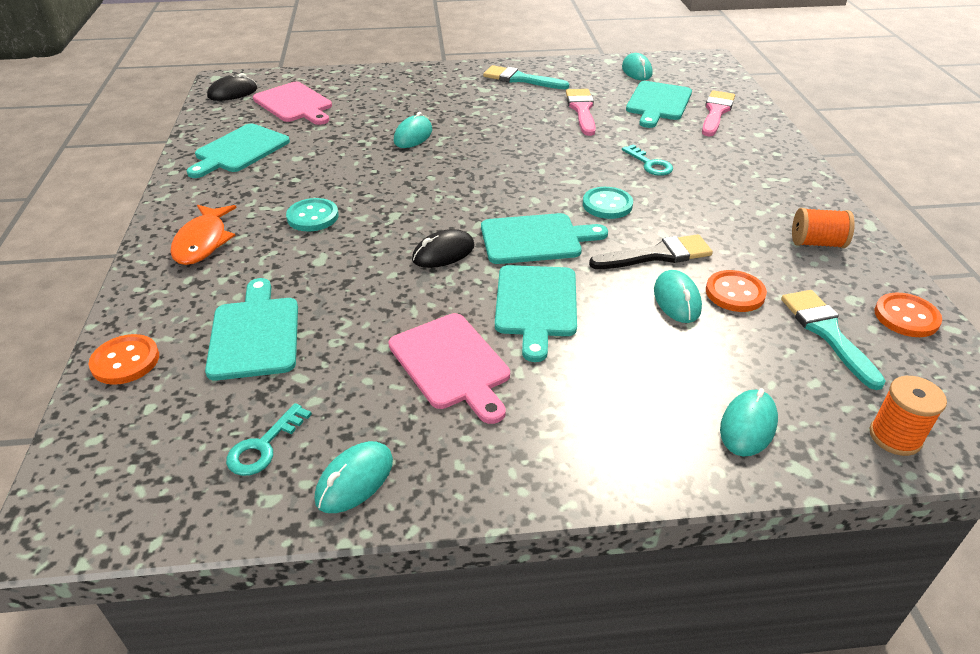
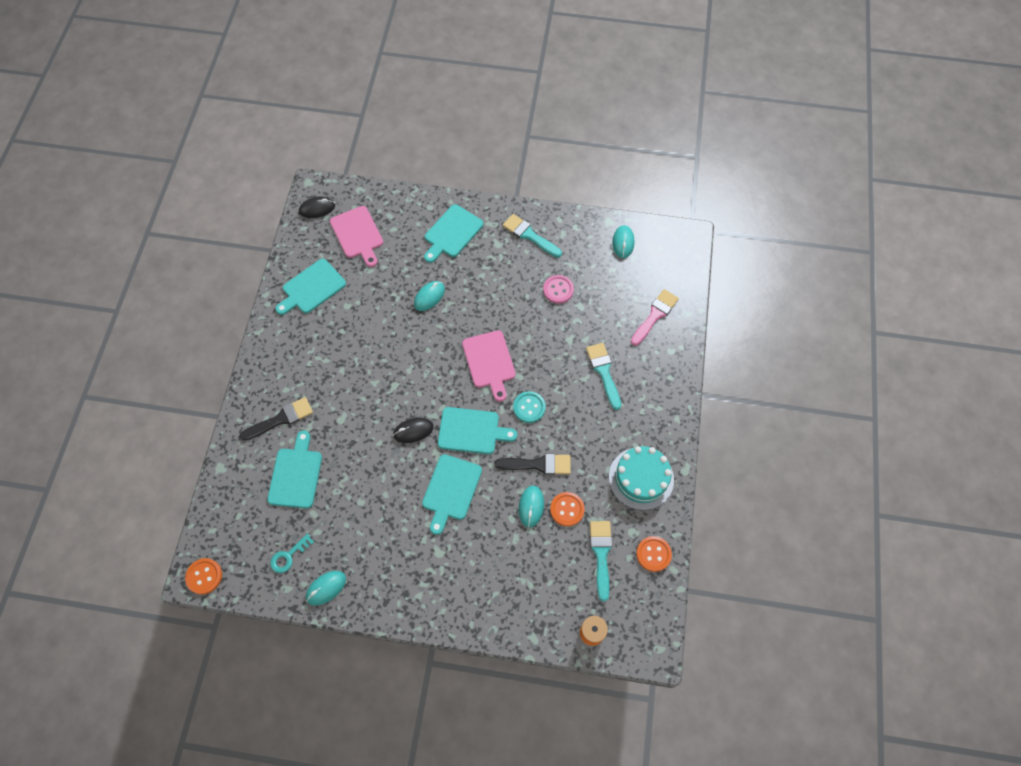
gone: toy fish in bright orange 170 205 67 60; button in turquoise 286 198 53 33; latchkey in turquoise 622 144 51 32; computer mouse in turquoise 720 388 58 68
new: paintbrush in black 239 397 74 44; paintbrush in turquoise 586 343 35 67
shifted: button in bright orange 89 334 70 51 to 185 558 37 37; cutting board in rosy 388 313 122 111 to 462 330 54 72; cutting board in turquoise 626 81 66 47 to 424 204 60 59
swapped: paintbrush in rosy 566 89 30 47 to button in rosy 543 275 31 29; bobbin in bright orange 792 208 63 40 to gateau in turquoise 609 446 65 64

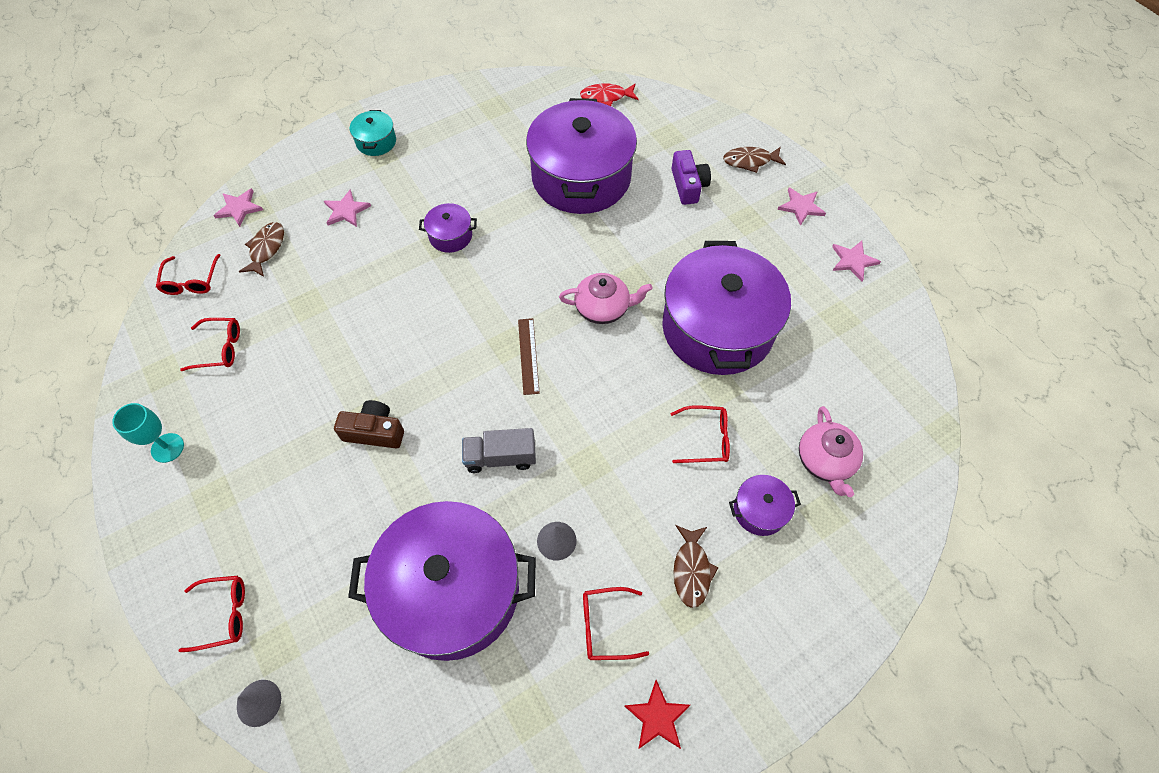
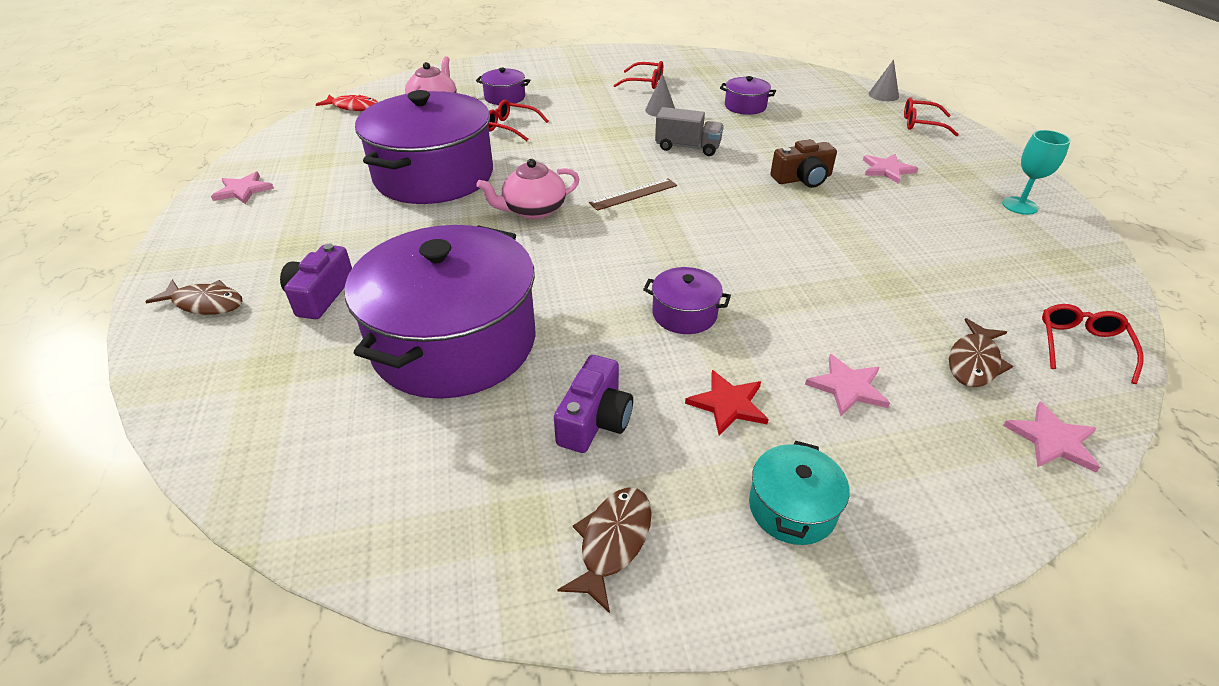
gone: spectacles in scarlet 180 318 60 53
new: compact camera in violet 554 355 79 98
shifted: toy fish in scarlet 580 83 59 23 to 316 95 62 16; star shape in scarlet 624 680 66 69 to 685 370 84 65; toy fish in russet 673 525 46 83 to 557 487 95 126; star shape in rosy 777 187 49 39 to 863 154 55 30
rotated: compact camera in russet 334 400 70 49 = 770 139 67 49 45 degrees counterclockwise; straightedge in russet 518 318 22 77 = 589 178 88 33 45 degrees clockwise; teapot in rosy 559 273 93 51 = 476 159 104 60 45 degrees counterclockwise
scaled: pot in violet 348 501 188 160 = 720 76 56 39 x0.42

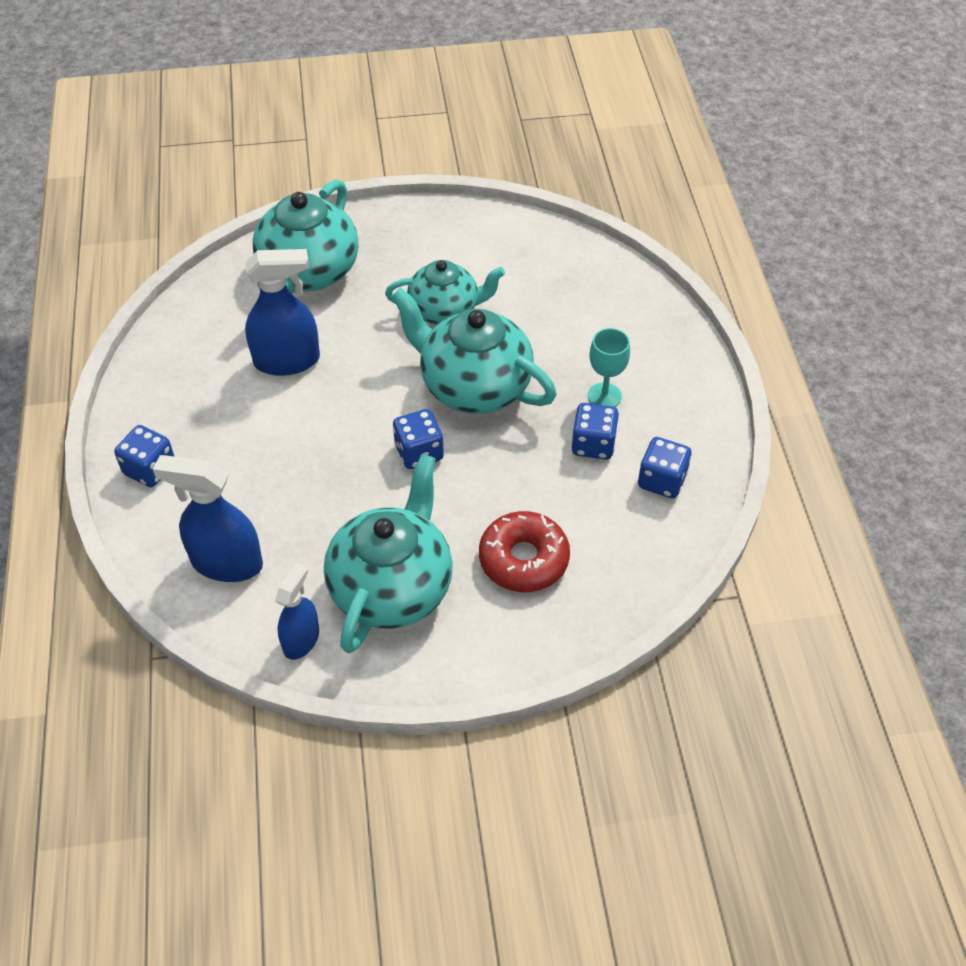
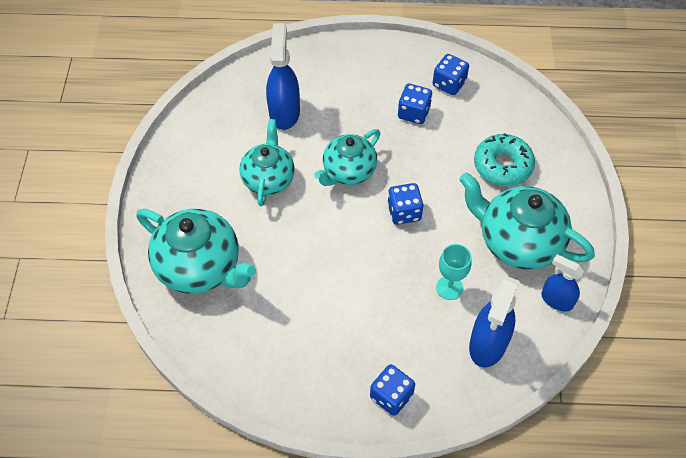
shifted: spray cleaner in blue 245 249 75 127 to 266 23 34 107; chalice in turquoise 588 328 42 79 to 436 244 36 56
repainted: doughnut in scarlet 479 511 91 81 to doughnut in turquoise 474 133 61 53
scaled: teapot in turquoise 391 288 166 126 = 314 129 66 57 x0.66

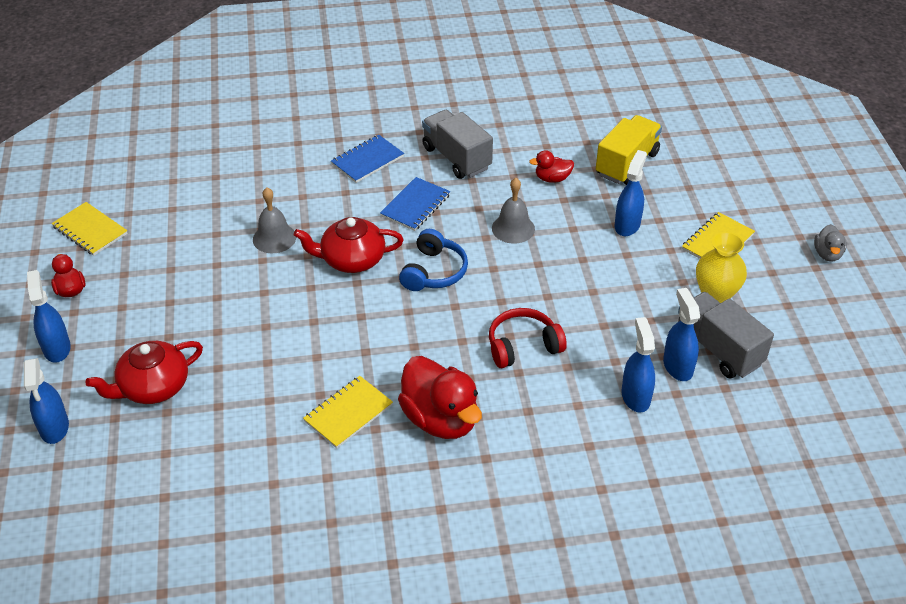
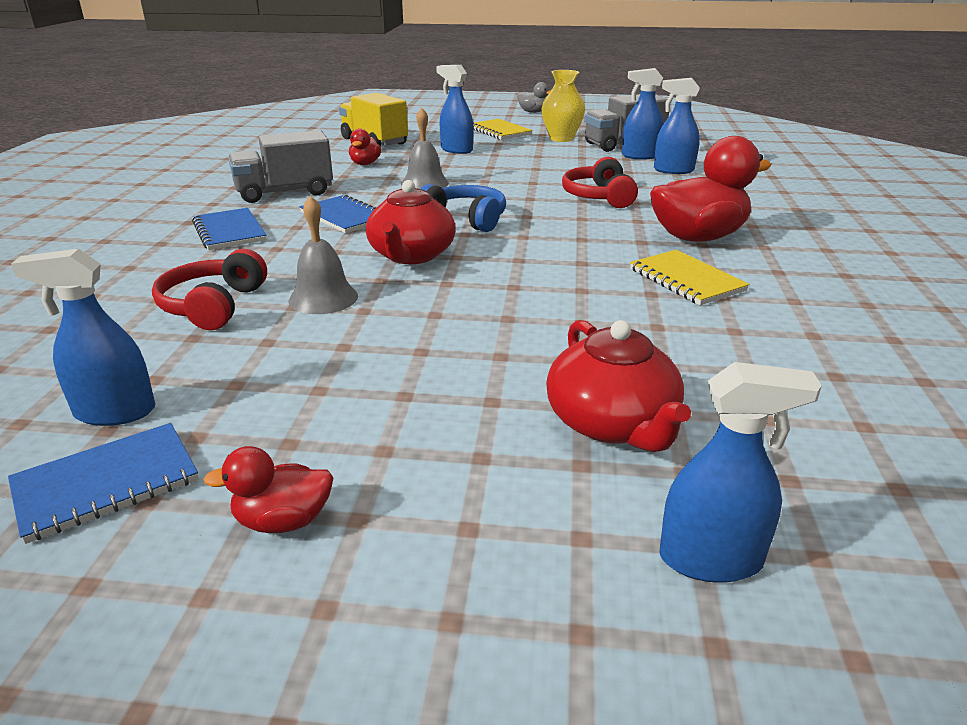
new: headphones in scarlet 152 249 115 81
shifted: spray cleaner in blue 27 270 44 93 to 11 249 144 177
repainted: exercise book in bright yellow 52 202 76 54 to exercise book in blue 8 423 191 121

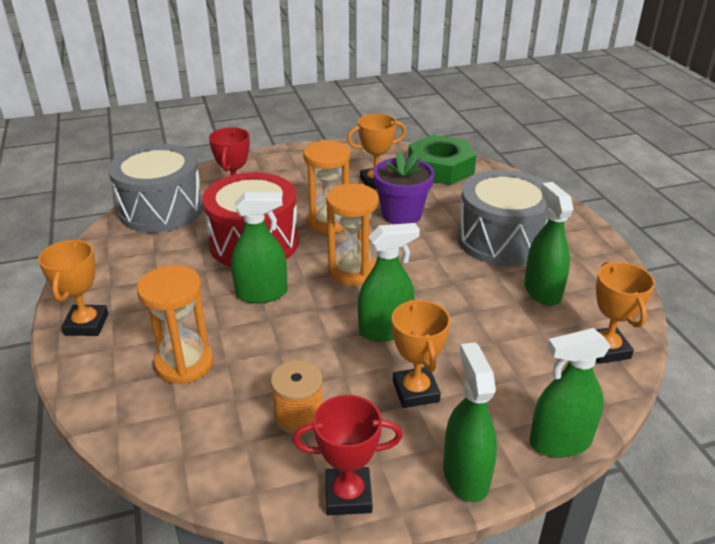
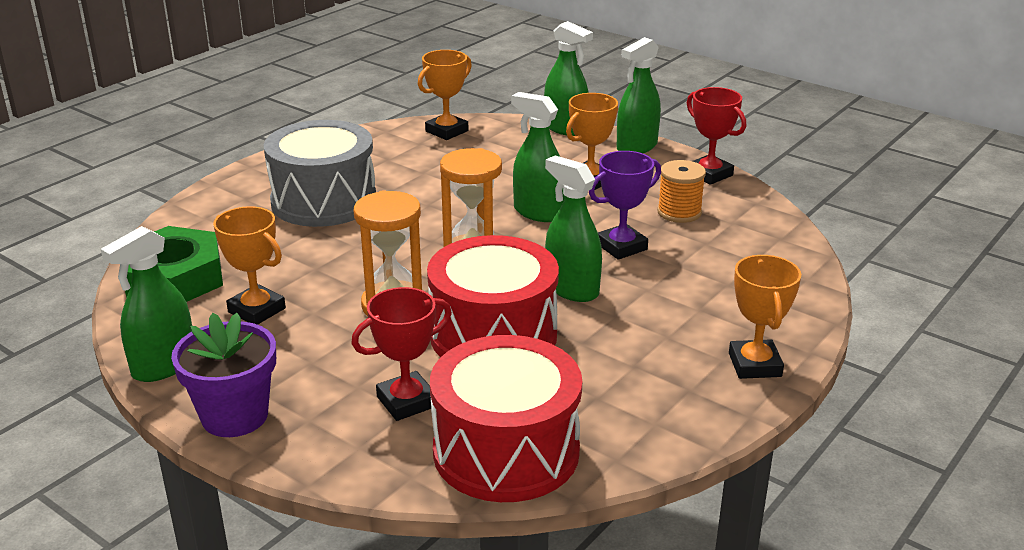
gone: hourglass in bright orange 137 265 76 119
new: prize cup in violet 589 151 72 109
shifted: potted plant in violet 373 151 62 73 to 171 313 105 124; spray cleaner in green 524 182 50 124 to 101 226 91 156
repainted: snare drum in gray 108 144 95 89 to snare drum in scarlet 430 335 152 167
rotated: prize cup in bright orange 38 240 70 96 = 729 255 72 124 60 degrees counterclockwise

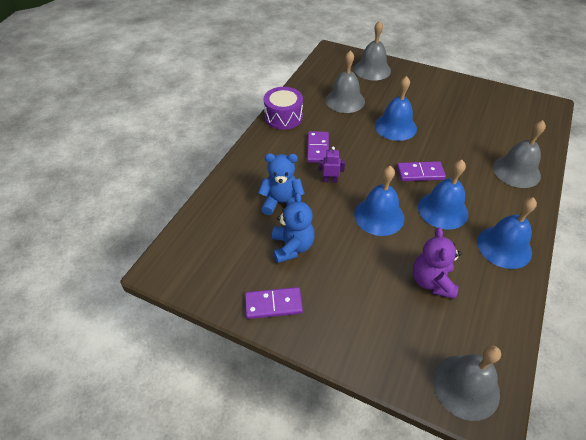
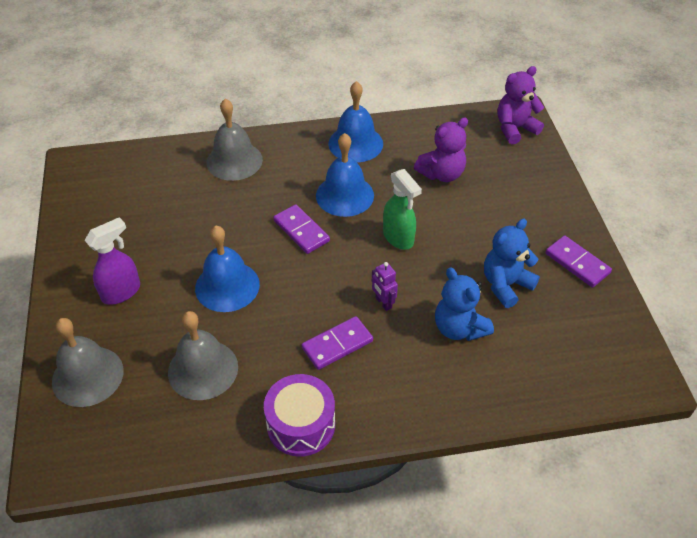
new: spray cleaner in violet 84 217 56 88
swapped: hand bell in blue 354 166 50 70 to spray cleaner in green 383 169 39 81; hand bell in gray 433 345 68 76 to teddy bear in violet 497 66 47 78

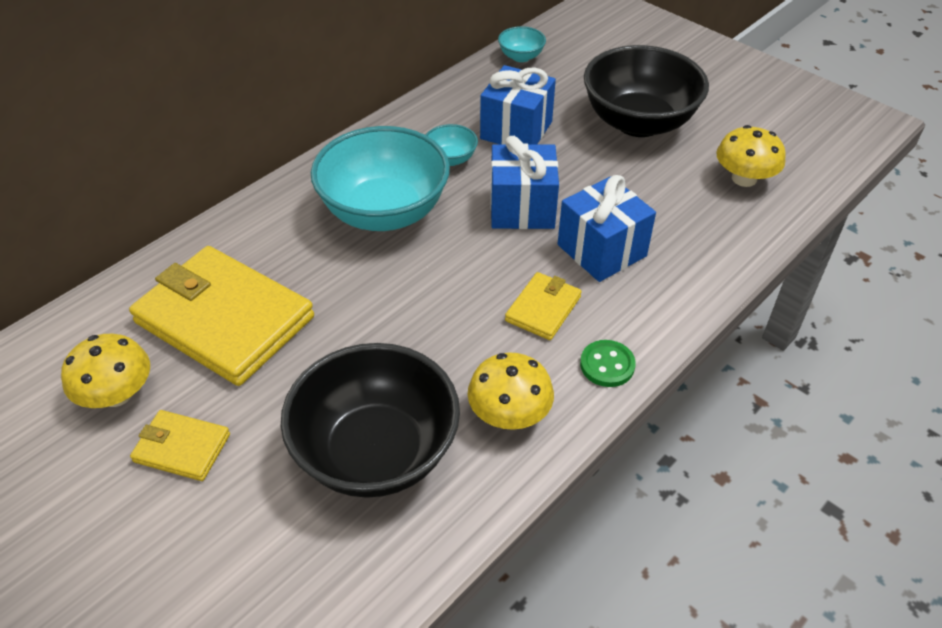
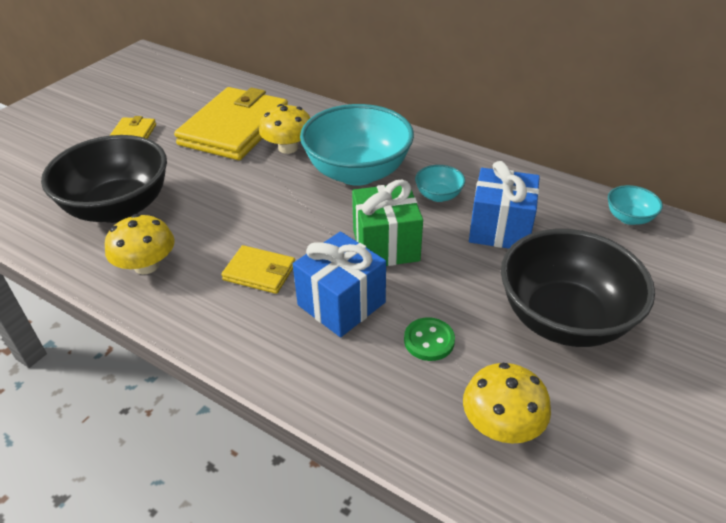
shifted: toadstool in bright yellow 61 334 89 74 to 259 104 51 50; button in green 580 340 56 47 to 404 317 51 44
repainted: wrapped gift in blue 490 136 69 93 to wrapped gift in green 352 180 71 86

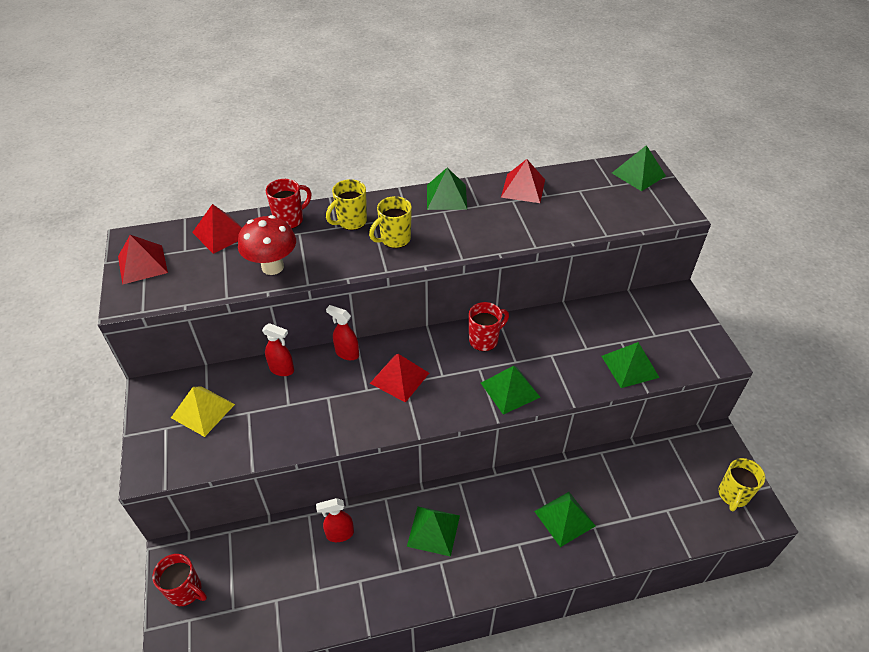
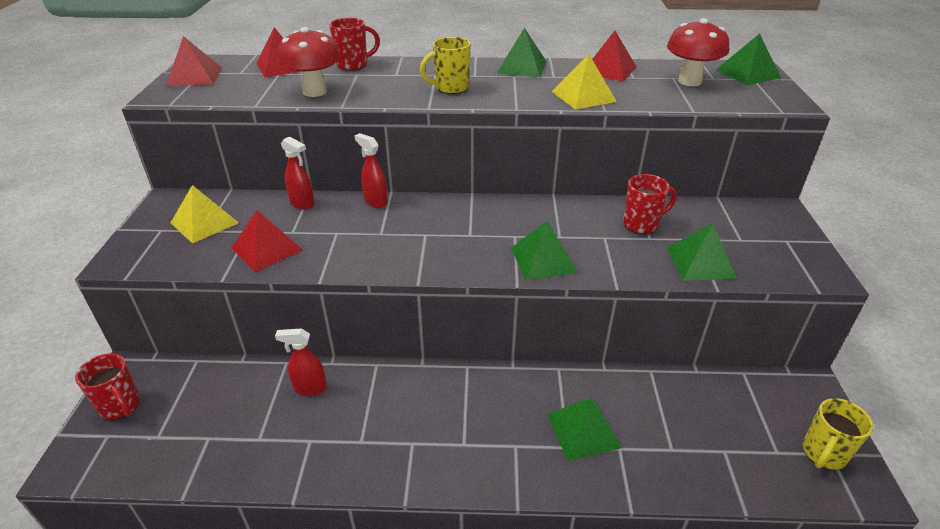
gone: coffee mug in bright yellow 326 179 41 51; pyramid in green 407 506 53 51
new: pyramid in bright yellow 551 54 66 56; toadstool in scarlet 667 18 62 68
shifted: pyramid in scarlet 370 354 59 49 to 231 210 72 62; coffee mug in scarlet 469 302 40 49 to 623 174 54 60

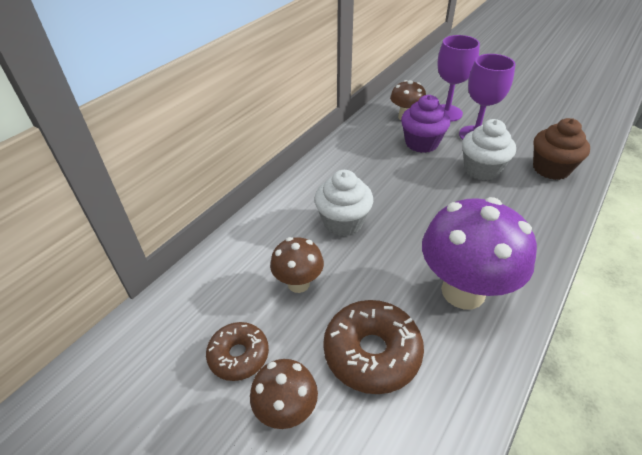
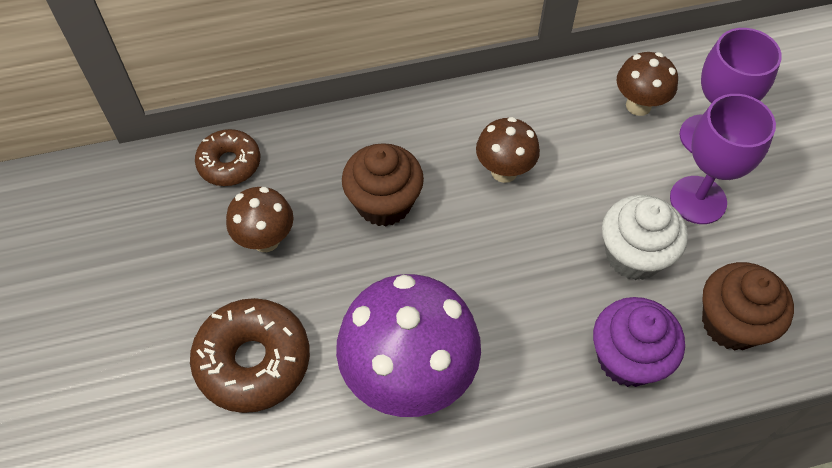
shifted: doughnut in russet 206 322 63 59 to 195 129 65 57; toadstool in russet 250 359 68 70 to 476 117 64 66; cupcake in violet 401 95 49 58 to 593 297 92 90
repainted: cupcake in white 314 170 59 66 to cupcake in russet 342 143 82 83

